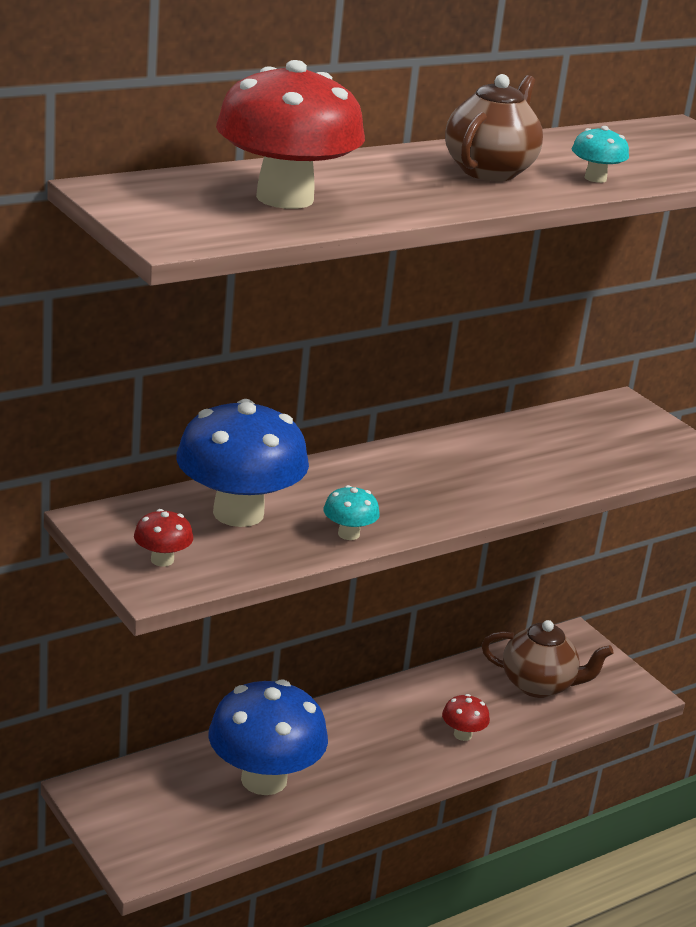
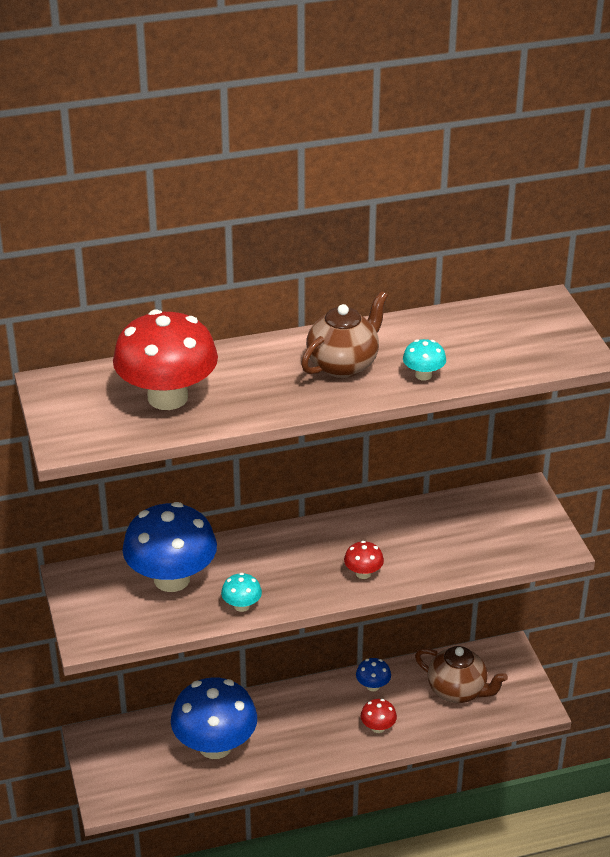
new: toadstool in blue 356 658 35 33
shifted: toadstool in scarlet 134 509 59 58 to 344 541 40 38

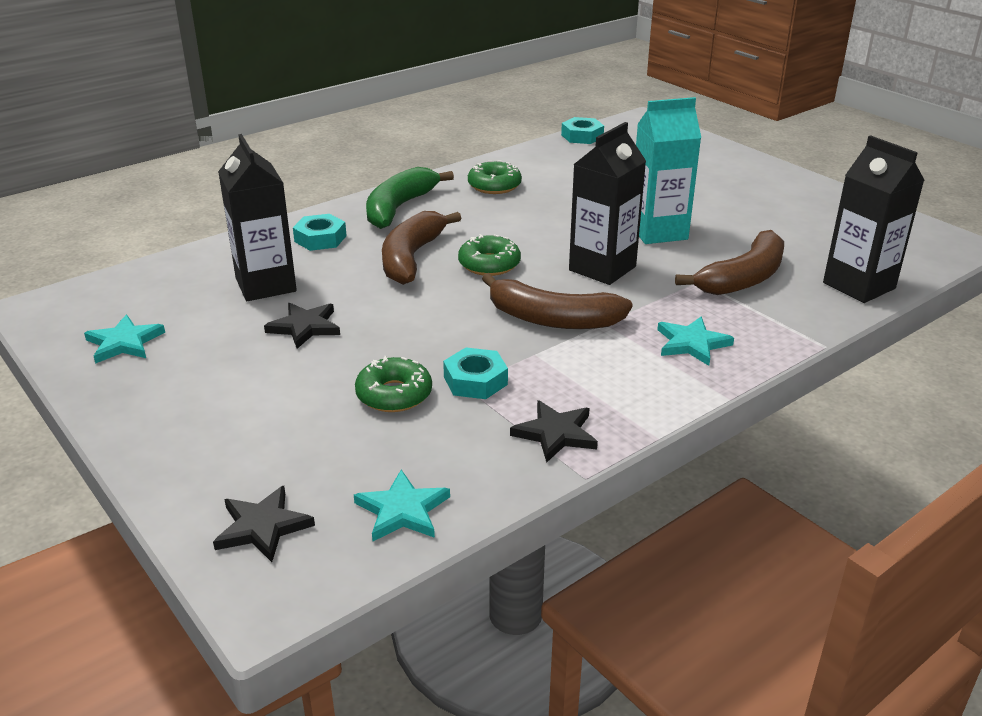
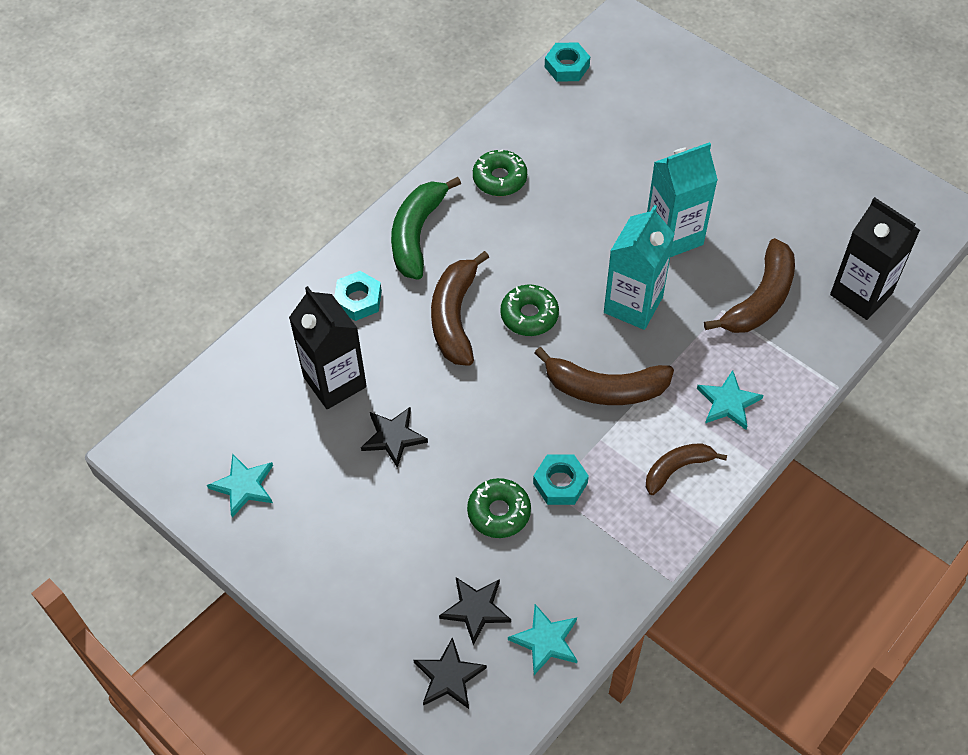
new: banana in russet 646 443 81 52
shifted: star shape in black 510 400 88 63 to 439 577 72 68
repainted: carton in black 569 122 77 163 to carton in turquoise 604 205 70 125

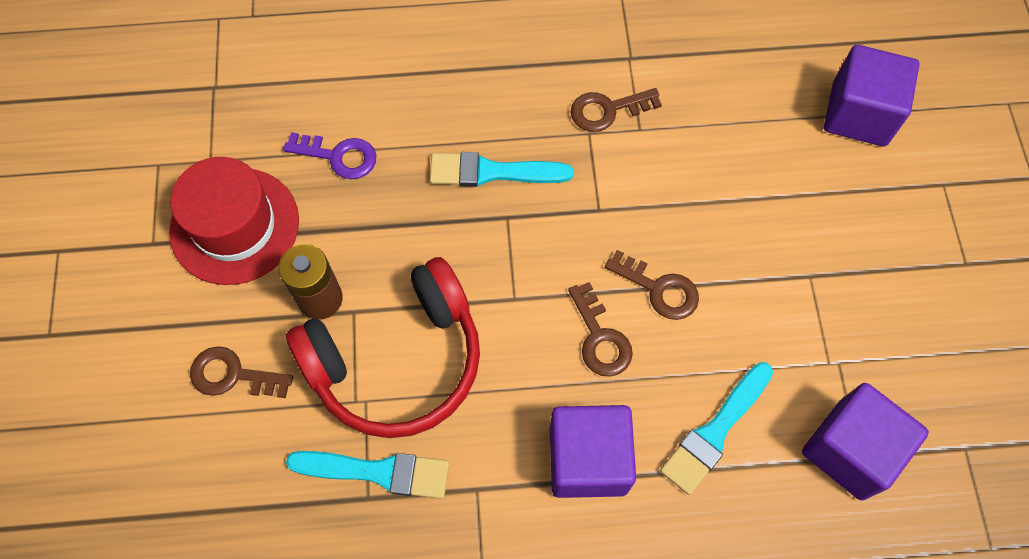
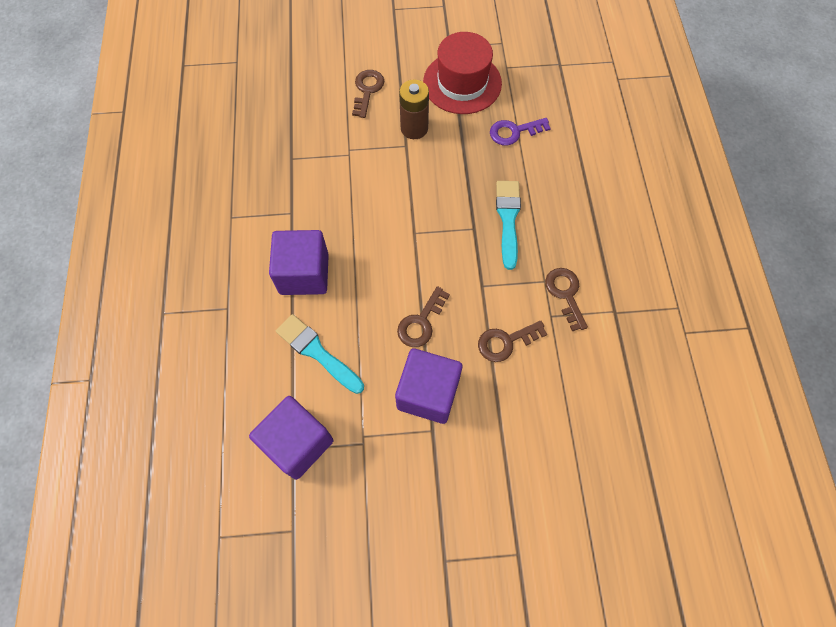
gone: headphones in scarlet 286 257 194 181; paintbrush in turquoise 286 451 163 48
shifted: latchkey in russet 568 282 65 95 to 478 321 69 41; solid cube in violet 824 45 96 101 to 395 348 67 76
rotated: latchkey in violet 283 132 93 47 = 490 118 61 27 60 degrees clockwise

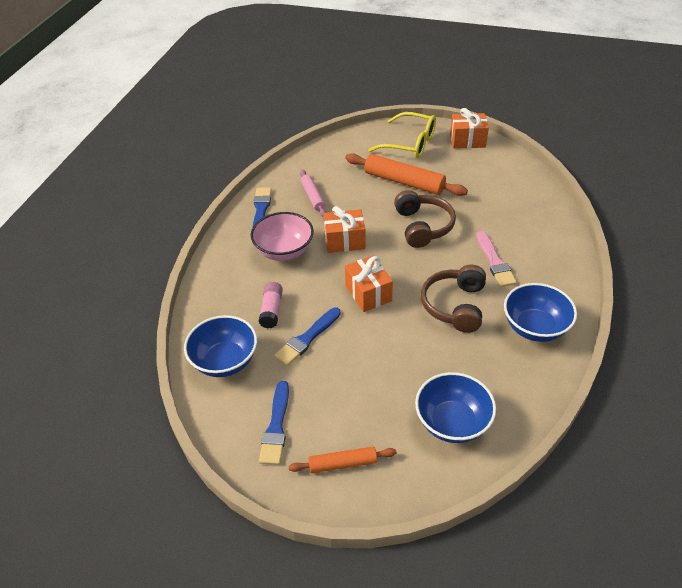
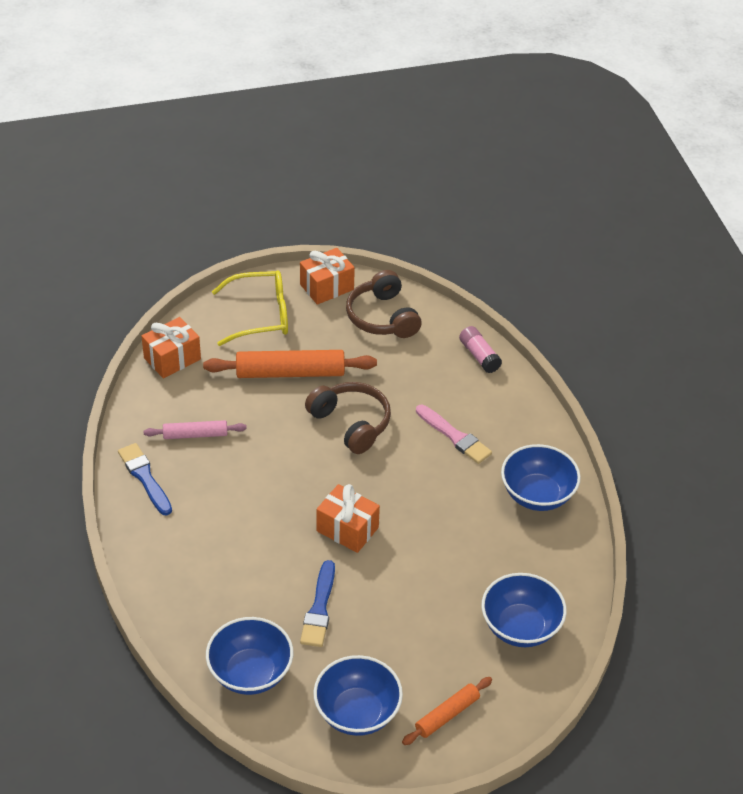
gone: bowl in rosy 251 212 63 49
shifted: glue stick in rosy 258 282 25 46 to 459 326 43 47; wrapped gift in bright orange 324 206 42 47 to 142 317 59 61; headphones in russet 421 265 65 68 to 346 270 76 68
swapped: paintbrush in blue 259 381 30 84 to bowl in blue 313 655 90 81
rotated: pastry roller in rosy 300 170 26 47 = 144 420 103 19 45 degrees counterclockwise

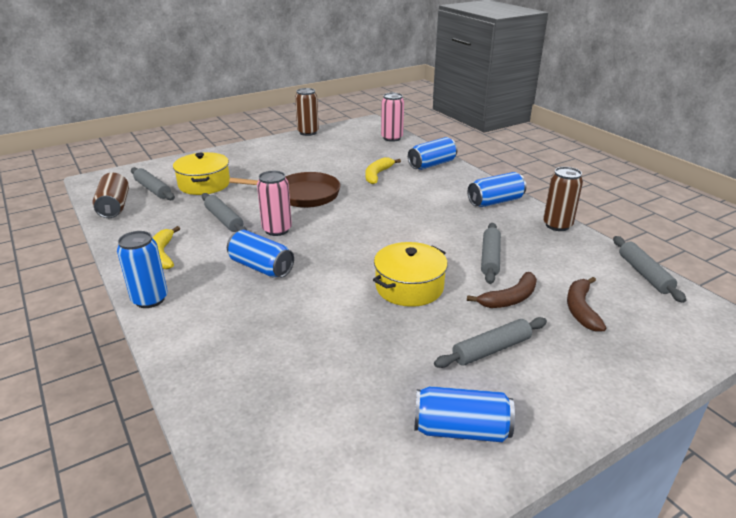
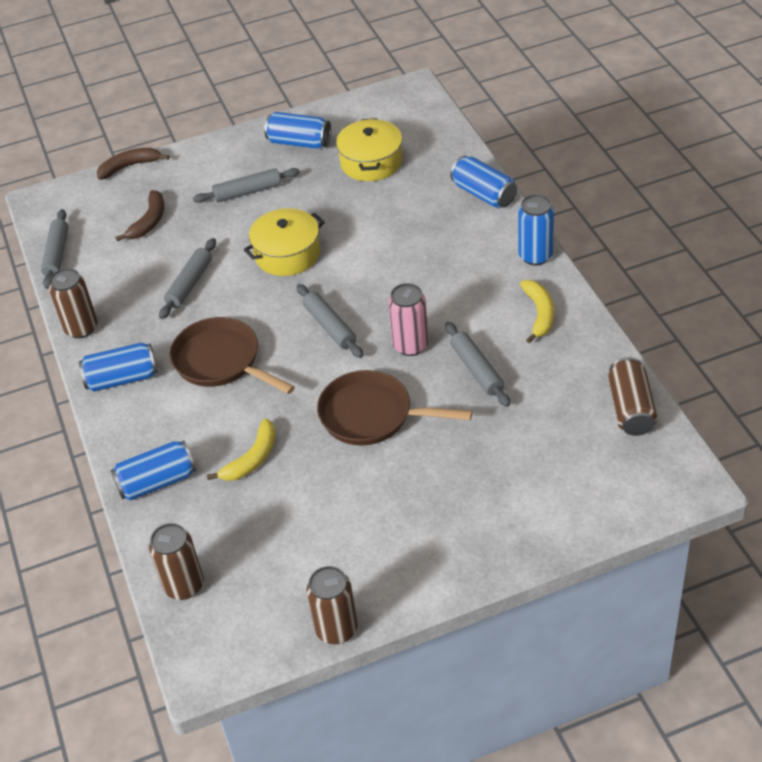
new: pan in russet 170 317 125 77
shifted: pastry roller in gray 131 167 44 33 to 297 284 66 74; pot in bright yellow 173 152 57 43 to 336 118 66 63; tin in blue 227 230 67 48 to 450 156 67 52; banana in russet 467 272 70 36 to 97 148 72 32
repainted: tin in rosy 381 93 23 49 to tin in russet 149 523 55 77

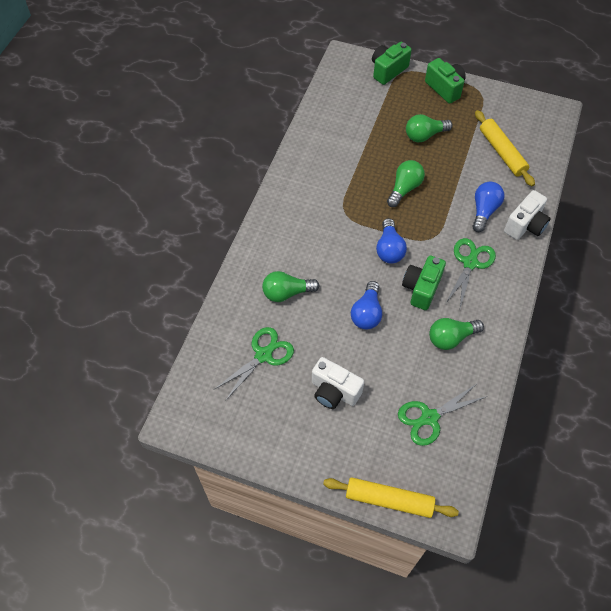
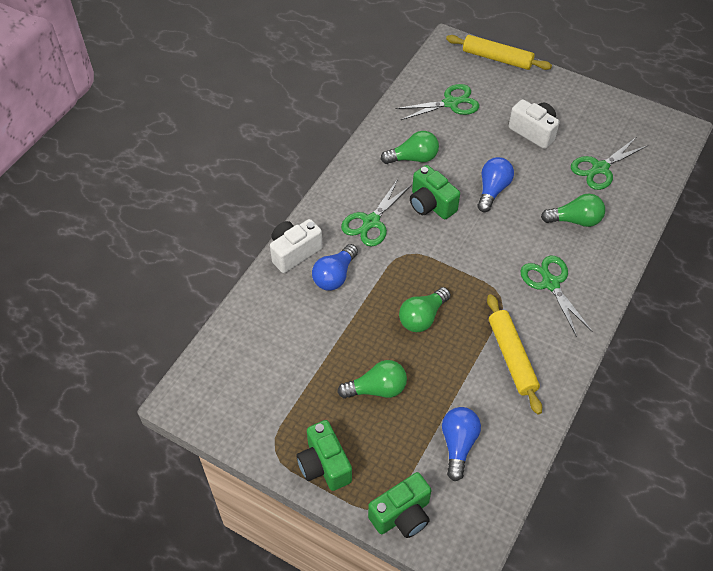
new: shears in green 520 256 72 81
shifted: light bulb in blue 376 218 31 46 to 442 407 39 74; pastry roller in bright yellow 475 110 60 76 to 487 294 55 120
rotated: compact camera in green 402 256 44 54 = 410 165 50 55 105 degrees clockwise

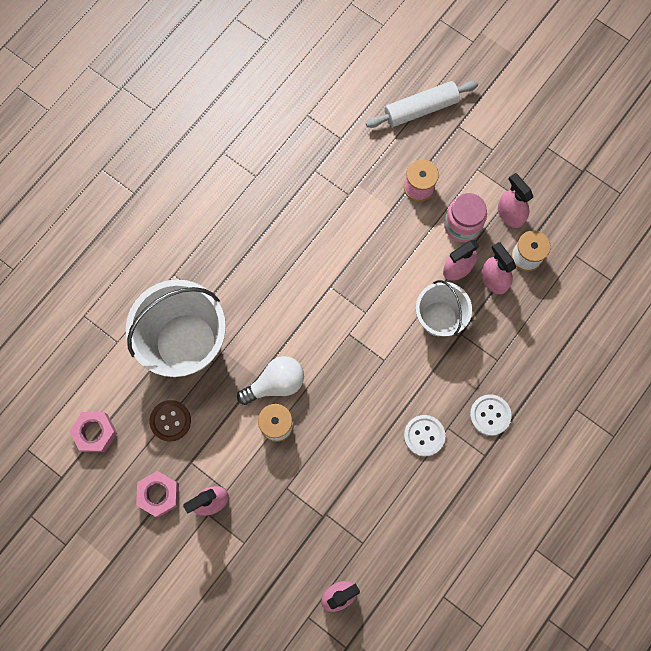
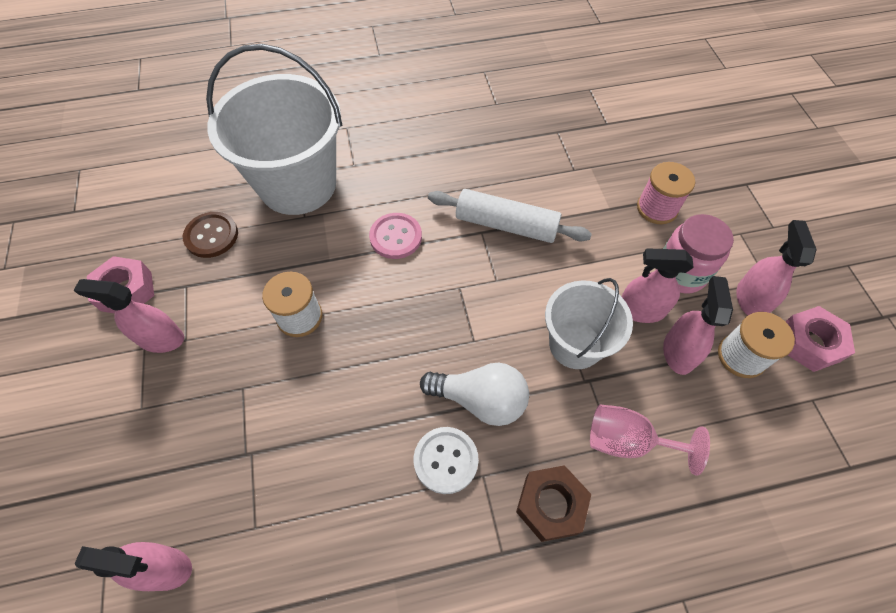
new: button in rosy 369 213 53 46; chalice in rosy 590 404 120 71
shifted: hexagon nut in rosy 70 412 47 40 to 785 306 70 66; light bulb in white 237 356 67 49 to 420 363 109 63; pastry roller in white 366 80 112 48 to 428 189 164 54
swapped: button in white 470 394 41 42 to hexagon nut in russet 516 465 75 77

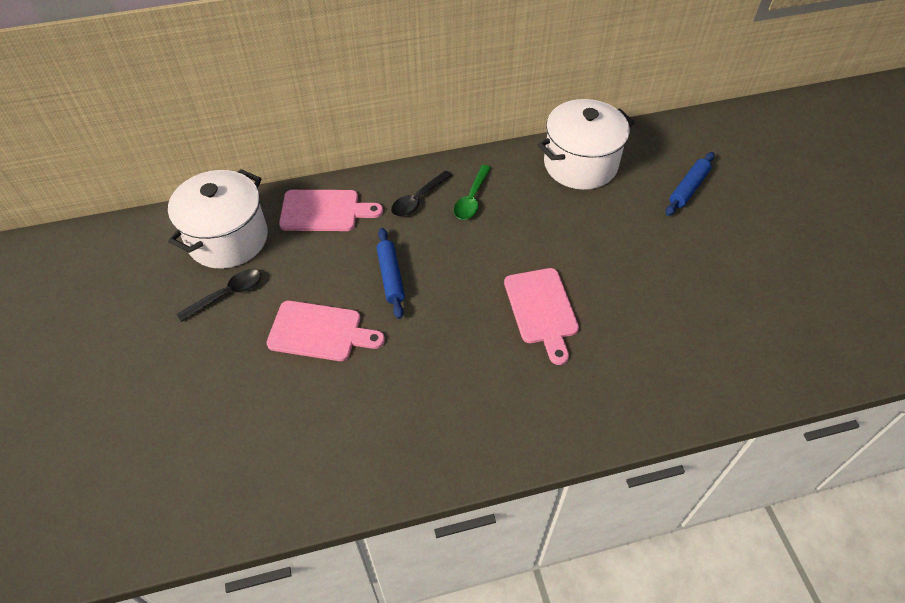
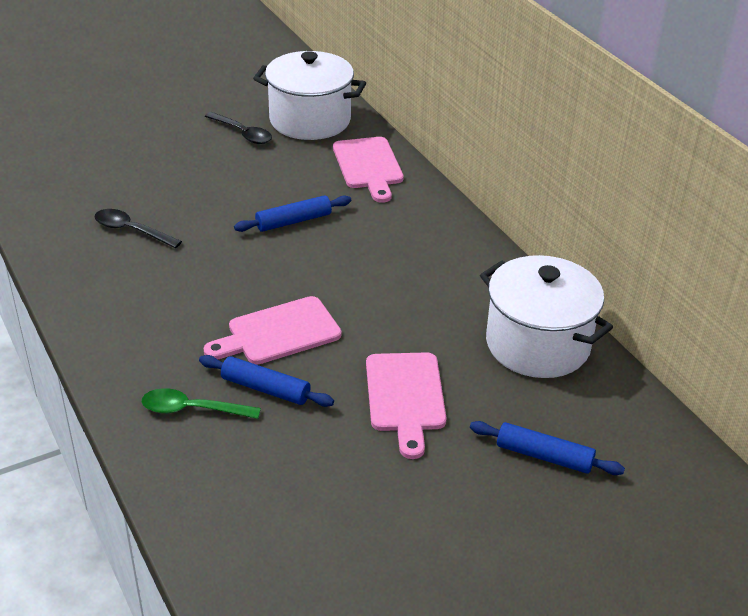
new: pastry roller in blue 199 355 135 52
shifted: cutting board in rosy 267 301 118 60 to 366 352 80 107; tablespoon in black 391 170 62 47 to 95 209 87 39; tablespoon in green 454 165 37 55 to 142 388 119 31

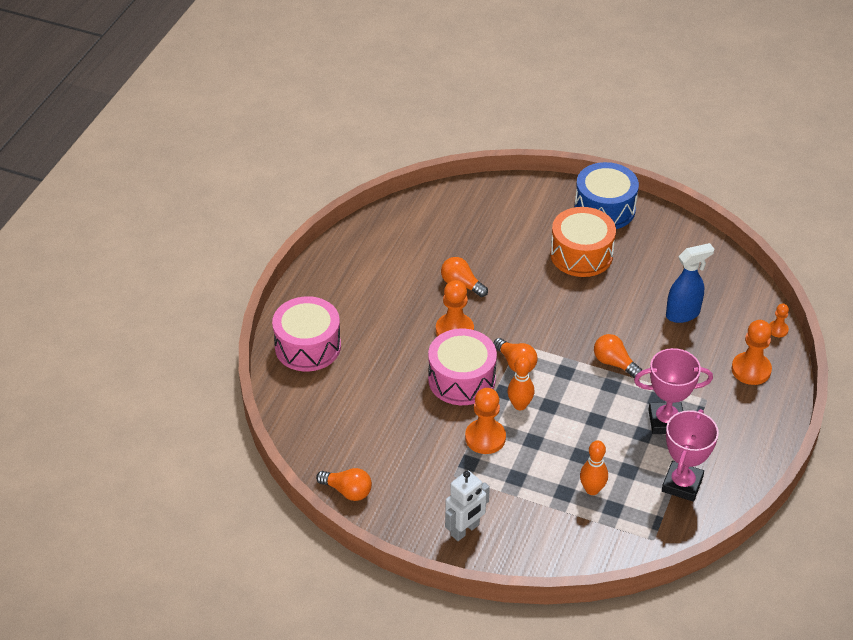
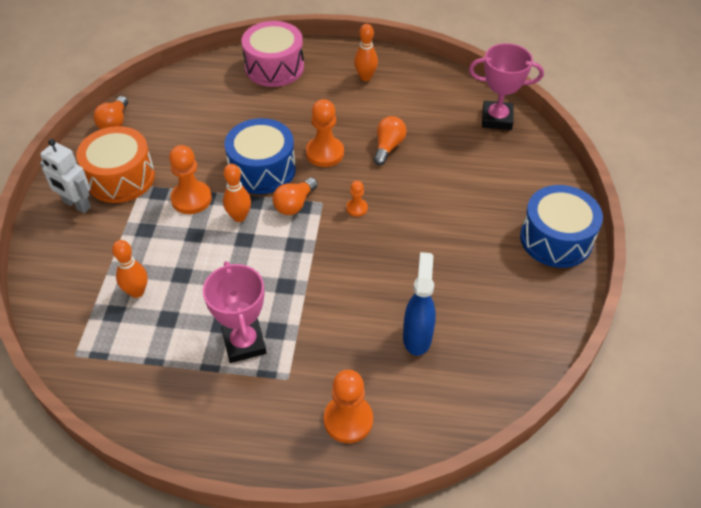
gone: light bulb in bright orange 594 334 48 44
new: skittle in bright orange 354 24 24 57
shifted: snare drum in bright orange 550 207 66 70 to 76 126 79 77; prize cup in rosy 662 409 57 93 to 469 43 75 87; chess pawn in bright orange 769 304 20 33 to 346 181 22 36
repainted: snare drum in rosy 428 329 69 76 to snare drum in blue 225 118 71 76
rotated: spray cleaner in blue 666 243 48 80 = 403 252 33 104 135 degrees counterclockwise

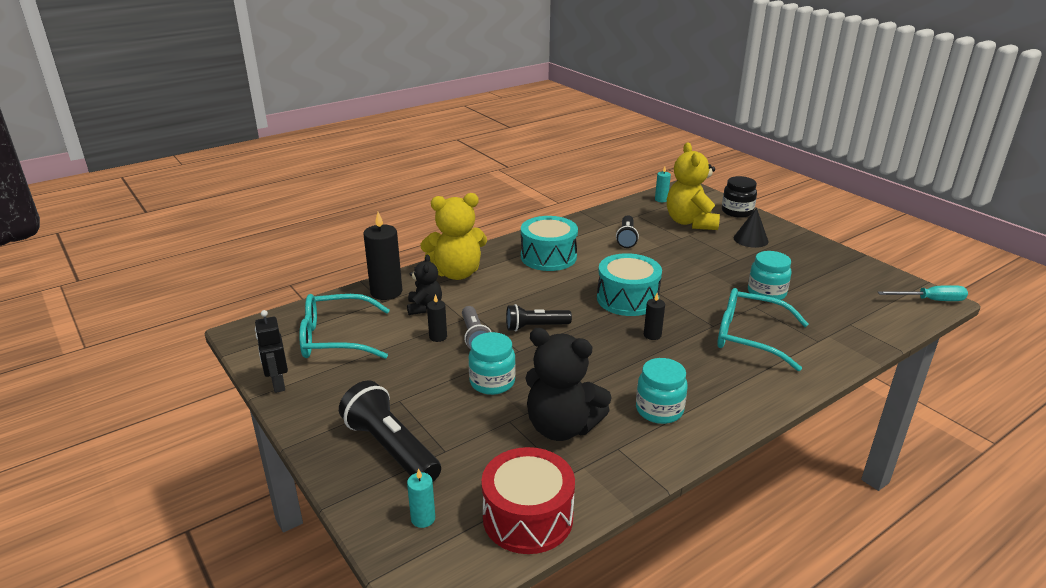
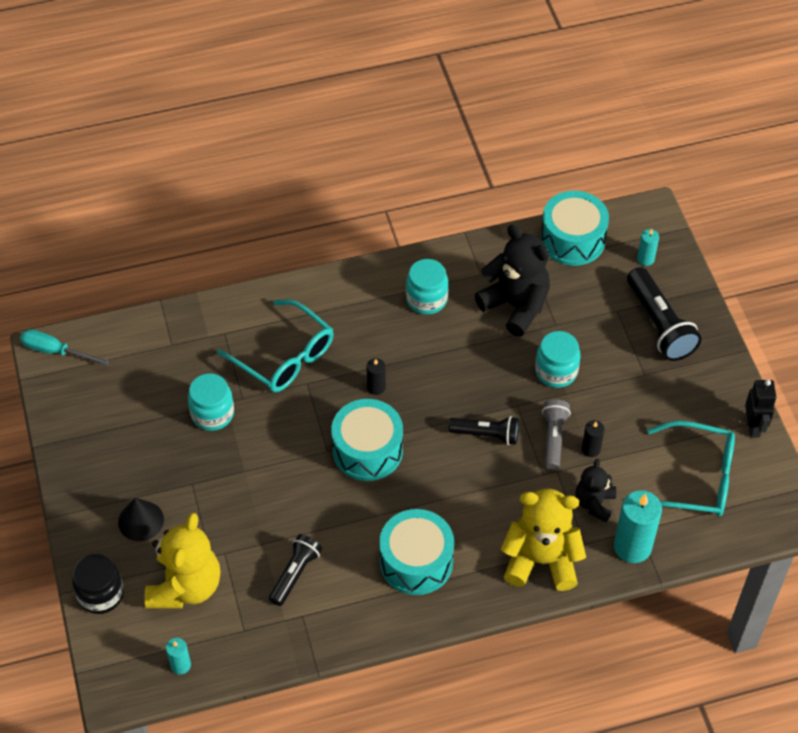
repainted: wax candle in black 363 212 39 88 to wax candle in turquoise 614 490 48 73; snare drum in scarlet 482 447 93 107 to snare drum in turquoise 540 191 69 75

